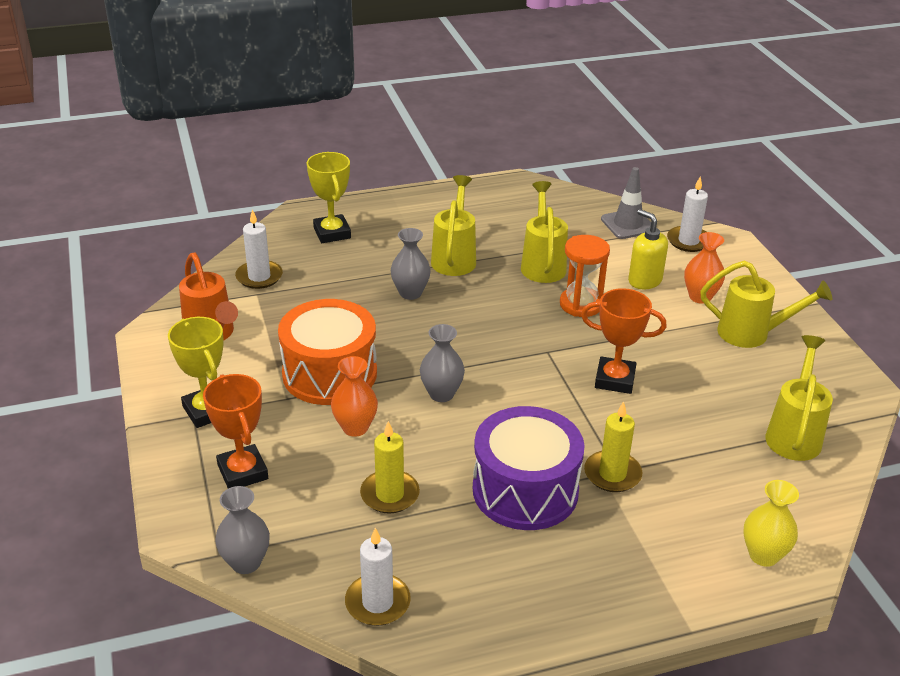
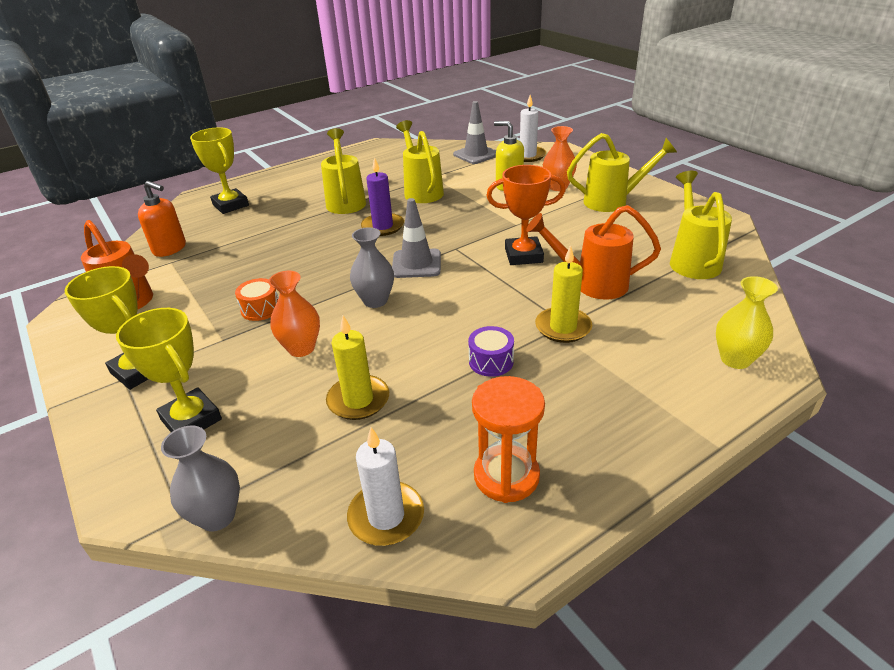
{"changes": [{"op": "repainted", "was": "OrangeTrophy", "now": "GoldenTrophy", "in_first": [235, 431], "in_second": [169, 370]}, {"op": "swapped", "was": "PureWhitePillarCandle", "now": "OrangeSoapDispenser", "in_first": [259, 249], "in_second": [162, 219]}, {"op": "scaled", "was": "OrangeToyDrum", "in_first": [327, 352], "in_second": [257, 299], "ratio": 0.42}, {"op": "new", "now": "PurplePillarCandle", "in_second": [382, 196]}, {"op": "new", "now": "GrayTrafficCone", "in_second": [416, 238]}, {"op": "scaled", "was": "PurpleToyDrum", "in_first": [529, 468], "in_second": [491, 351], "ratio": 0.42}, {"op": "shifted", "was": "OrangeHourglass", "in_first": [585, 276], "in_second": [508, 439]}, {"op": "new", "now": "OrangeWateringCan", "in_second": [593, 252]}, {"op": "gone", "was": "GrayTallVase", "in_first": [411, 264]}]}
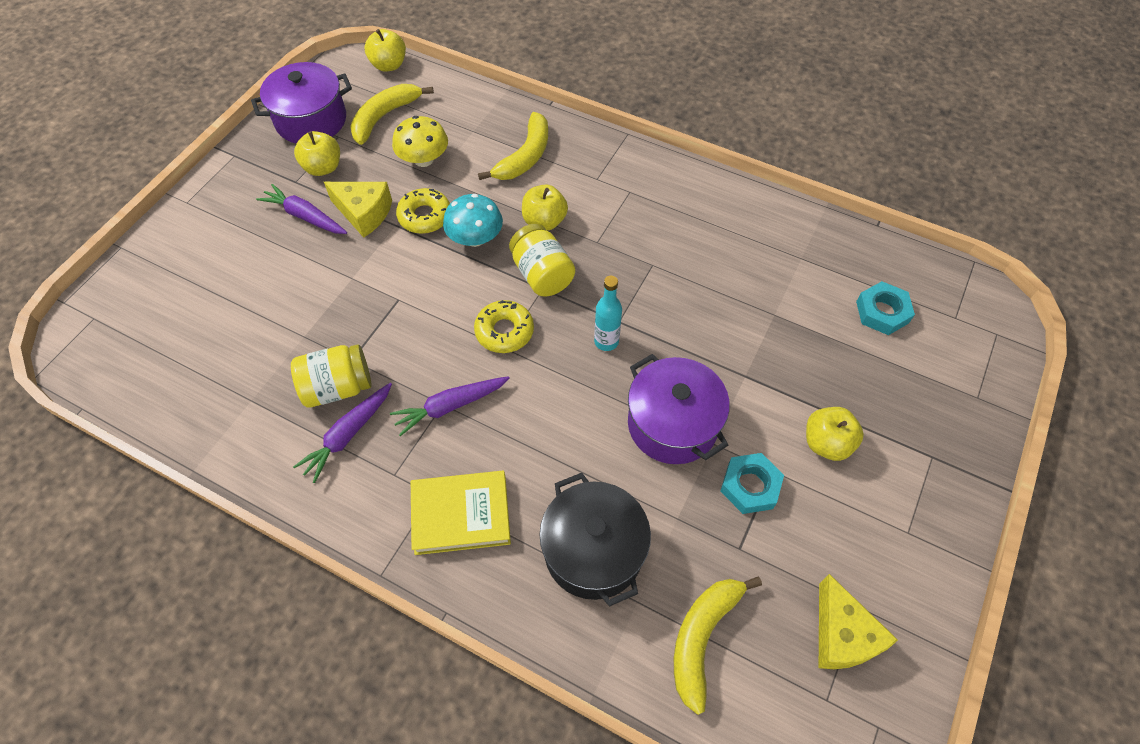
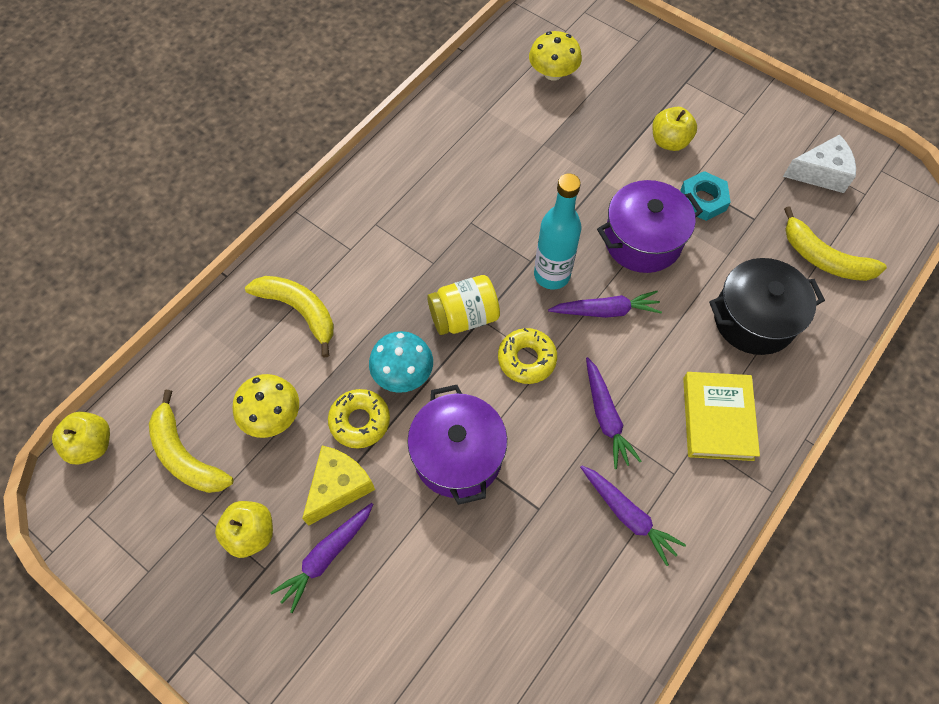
{"changes": [{"op": "shifted", "was": "PurpleCookingPot", "in_first": [301, 103], "in_second": [457, 445]}, {"op": "swapped", "was": "TealHexagonNut", "now": "GoldenMushroom", "in_first": [885, 308], "in_second": [555, 56]}, {"op": "scaled", "was": "TealDrinkBottle", "in_first": [608, 313], "in_second": [558, 231], "ratio": 1.58}, {"op": "new", "now": "PurpleToyCarrot", "in_second": [605, 304]}, {"op": "repainted", "was": "GoldenCheeseWedge", "now": "PureWhiteCheeseWedge", "in_first": [858, 621], "in_second": [819, 163]}, {"op": "gone", "was": "GoldenJar", "in_first": [331, 376]}, {"op": "gone", "was": "GoldenAppleFruit", "in_first": [545, 208]}]}
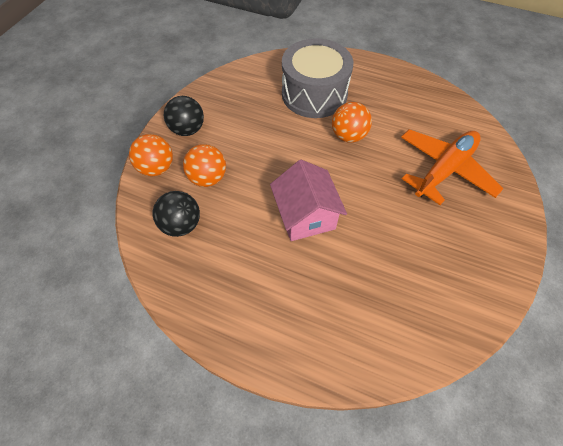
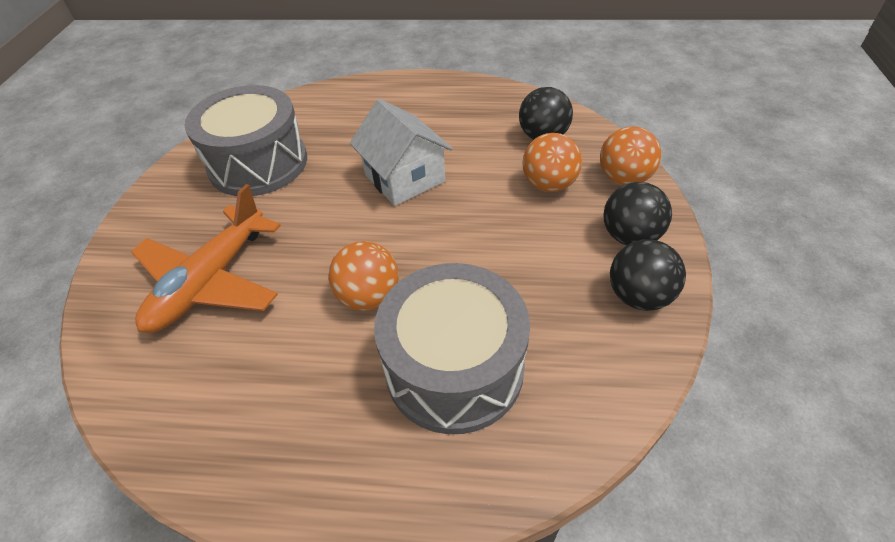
{"changes": [{"op": "new", "now": "GrayToyDrum", "in_second": [245, 140]}, {"op": "repainted", "was": "RosePinkCottage", "now": "PureWhiteCottage", "in_first": [308, 200], "in_second": [401, 152]}, {"op": "new", "now": "BlackPlayBall", "in_second": [648, 275]}]}
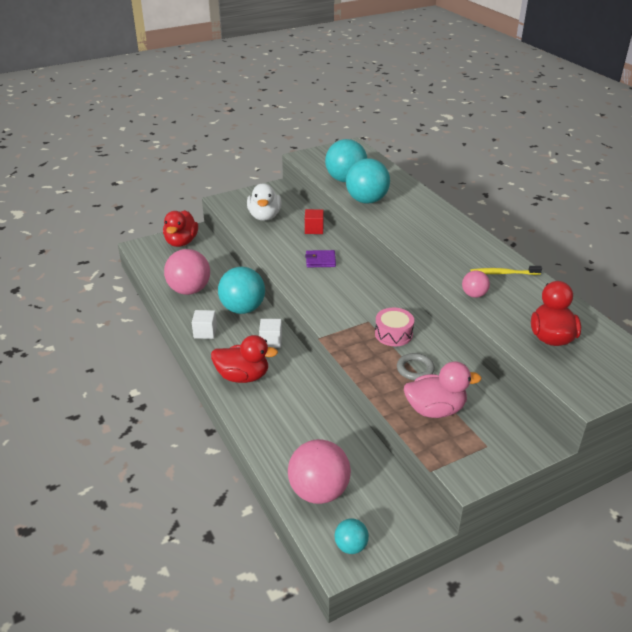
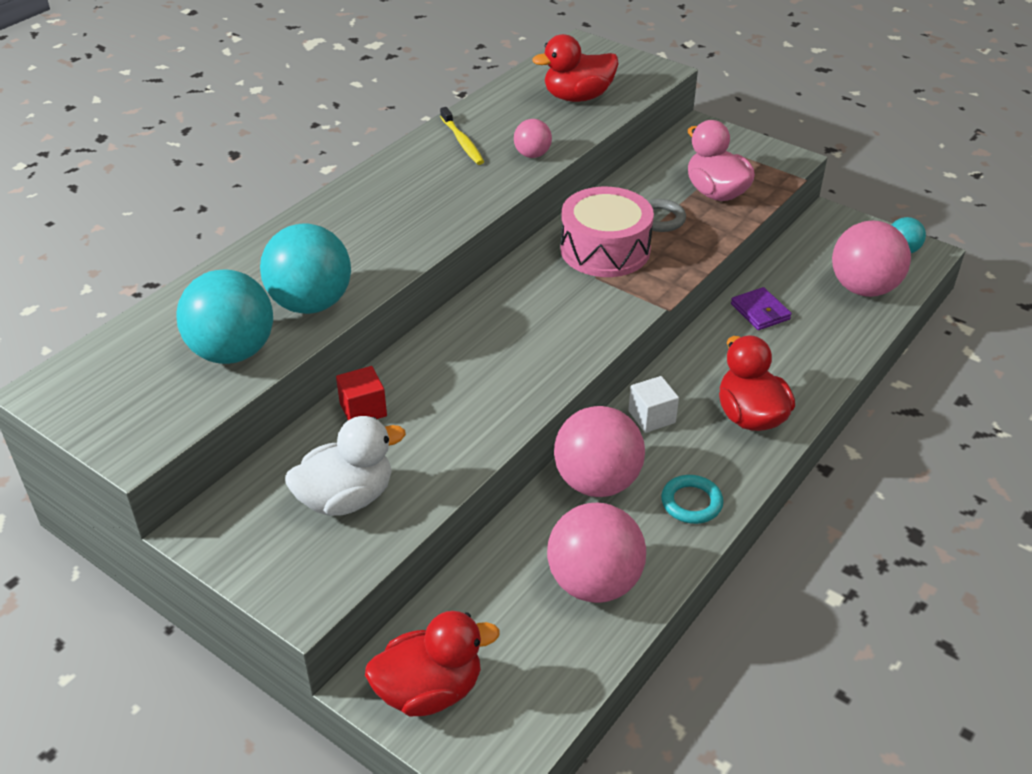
{"changes": [{"op": "repainted", "was": "TealPlayBall", "now": "RosePinkPlayBall", "in_first": [241, 290], "in_second": [599, 451]}, {"op": "scaled", "was": "RosePinkToyDrum", "in_first": [394, 327], "in_second": [607, 232], "ratio": 1.62}, {"op": "swapped", "was": "PureWhiteCube", "now": "TealHoop", "in_first": [204, 324], "in_second": [692, 499]}, {"op": "shifted", "was": "PurpleCardWallet", "in_first": [320, 258], "in_second": [761, 308]}]}
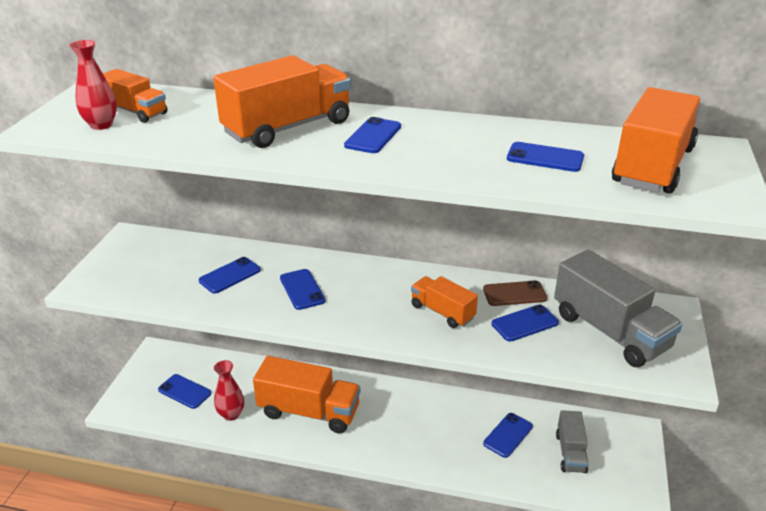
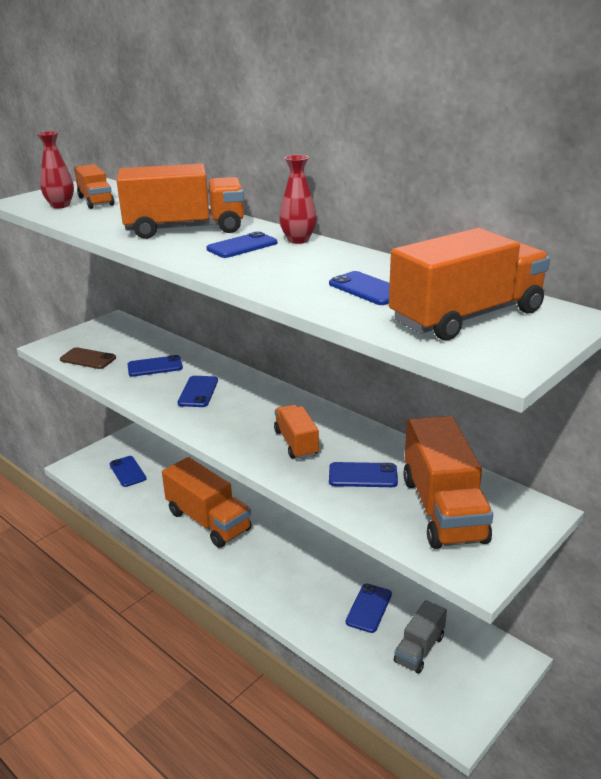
{"changes": [{"op": "shifted", "was": "BrownSmartphone", "in_first": [515, 293], "in_second": [88, 358]}, {"op": "shifted", "was": "CrimsonTallVase", "in_first": [229, 390], "in_second": [298, 199]}, {"op": "rotated", "was": "CobaltSmartphone", "in_first": [508, 435], "in_second": [369, 608], "clockwise": -45}, {"op": "repainted", "was": "GrayLorry", "now": "OrangeLorry", "in_first": [618, 308], "in_second": [448, 482]}]}
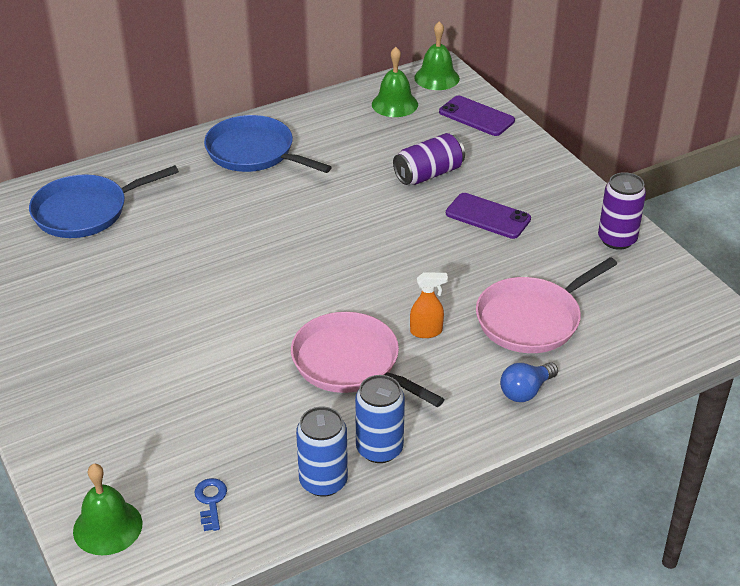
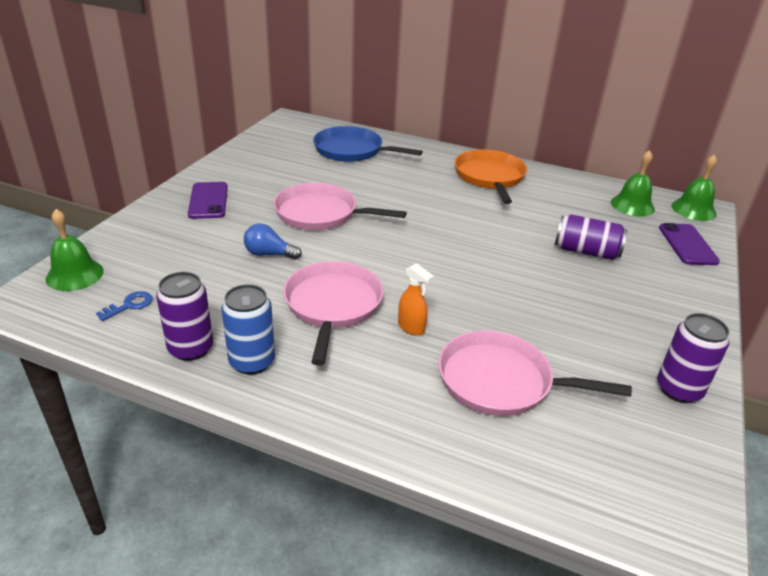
{"changes": [{"op": "repainted", "was": "CobaltTin", "now": "PurpleTin", "in_first": [322, 452], "in_second": [184, 316]}, {"op": "shifted", "was": "PurpleSmartphone", "in_first": [488, 216], "in_second": [208, 200]}, {"op": "shifted", "was": "CobaltLightBulb", "in_first": [529, 382], "in_second": [273, 241]}, {"op": "new", "now": "RosePinkSkillet", "in_second": [340, 206]}, {"op": "repainted", "was": "CobaltSkillet", "now": "OrangeSkillet", "in_first": [268, 144], "in_second": [490, 177]}]}
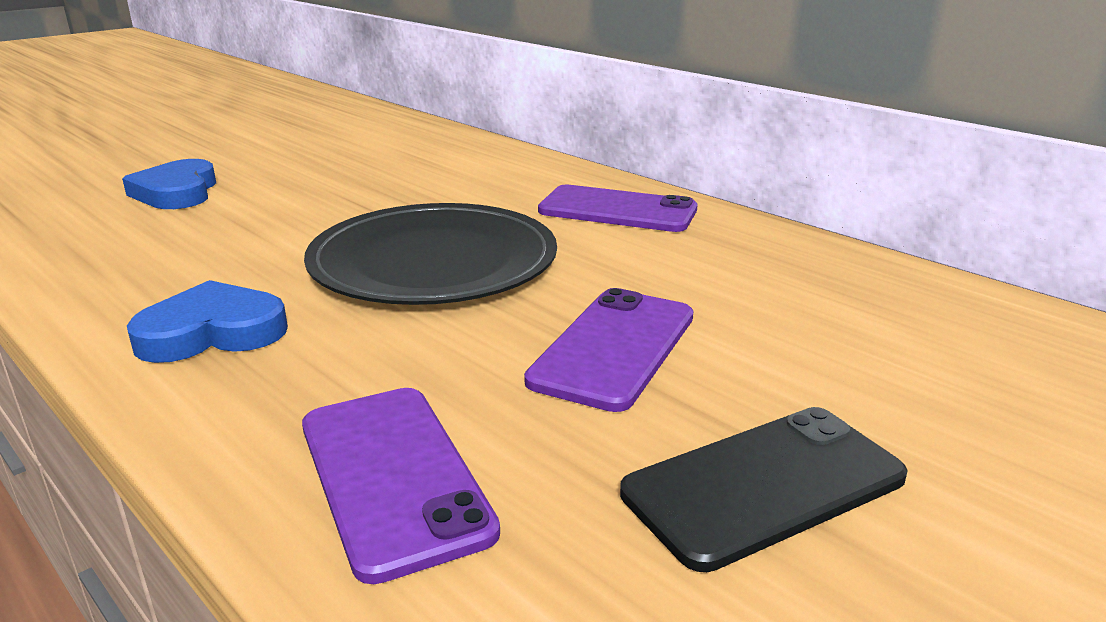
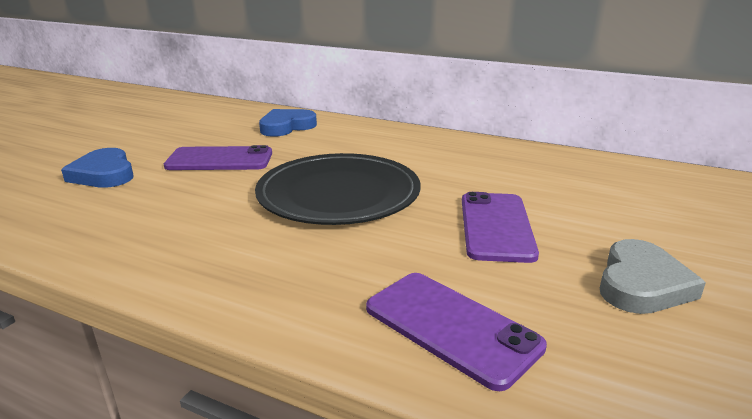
{"changes": [{"op": "shifted", "was": "PurpleSmartphone", "in_first": [618, 208], "in_second": [218, 157]}, {"op": "shifted", "was": "CobaltLoveHeart", "in_first": [207, 321], "in_second": [288, 123]}, {"op": "swapped", "was": "BlackSmartphone", "now": "GrayLoveHeart", "in_first": [764, 489], "in_second": [653, 276]}]}
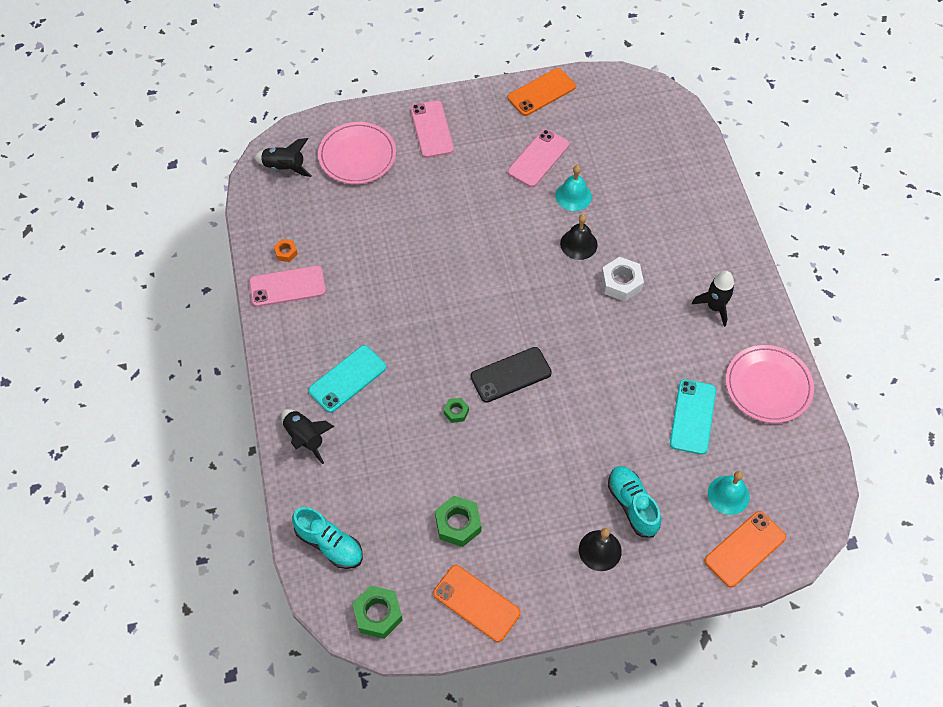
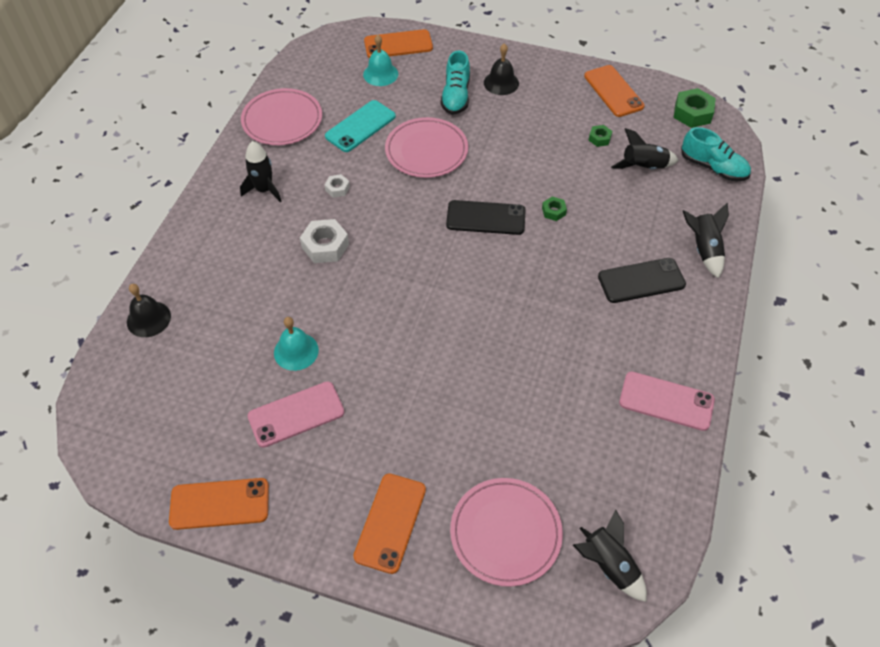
{"changes": [{"op": "shifted", "was": "BlackSchoolBell", "in_first": [578, 237], "in_second": [149, 310]}, {"op": "new", "now": "PureWhiteHexagonNut", "in_second": [337, 186]}, {"op": "repainted", "was": "RosePinkSmartphone", "now": "OrangeSmartphone", "in_first": [432, 129], "in_second": [389, 524]}, {"op": "new", "now": "RosePinkDinnerPlate", "in_second": [426, 147]}, {"op": "scaled", "was": "LeafGreenHexagonNut", "in_first": [458, 521], "in_second": [600, 136], "ratio": 0.55}, {"op": "repainted", "was": "TealSmartphone", "now": "BlackSmartphone", "in_first": [347, 379], "in_second": [642, 280]}, {"op": "new", "now": "BlackSpaceship", "in_second": [645, 148]}, {"op": "rotated", "was": "TealLaceUpShoe", "in_first": [327, 538], "in_second": [716, 154], "clockwise": 150}, {"op": "gone", "was": "OrangeHexagonNut", "in_first": [286, 250]}]}
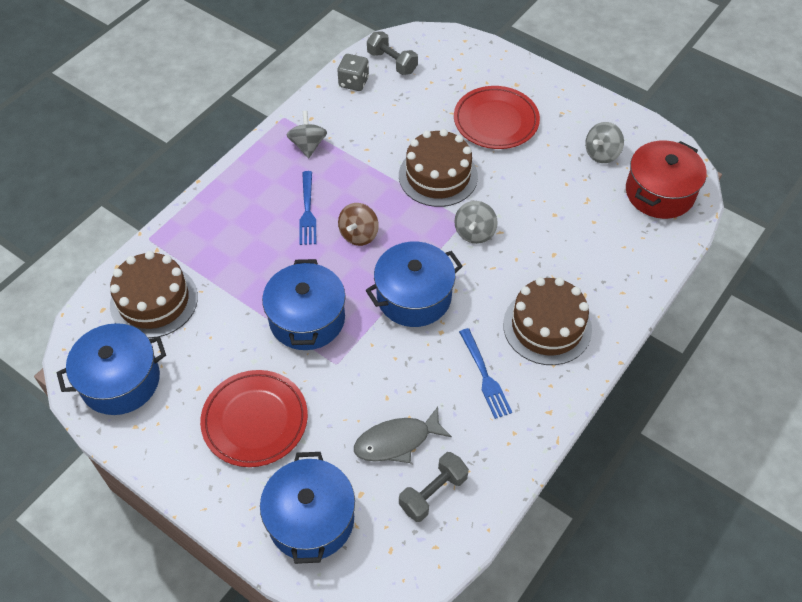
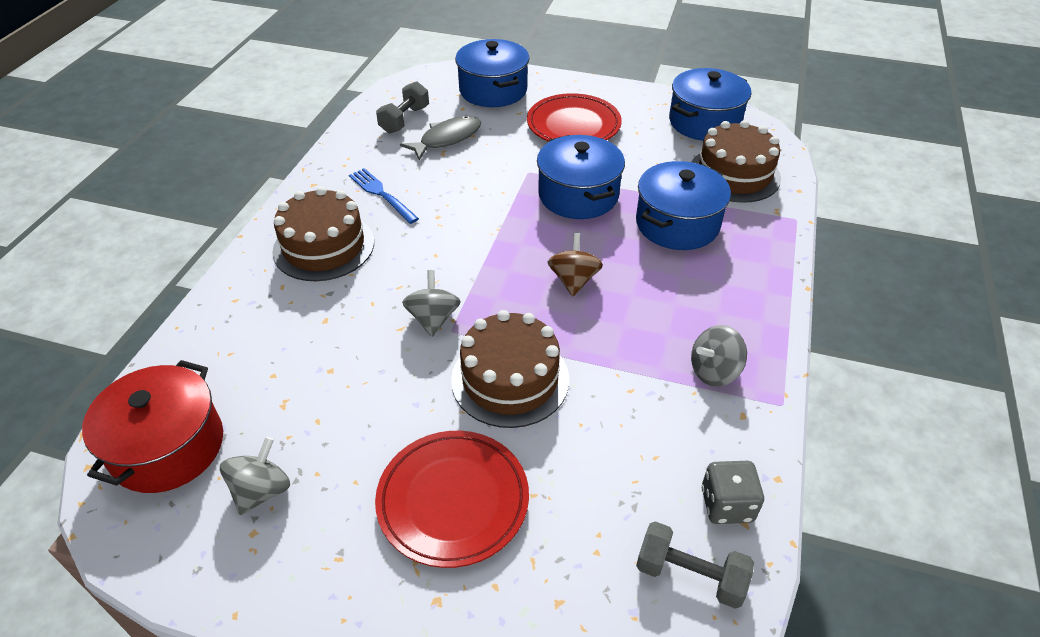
{"changes": [{"op": "shifted", "was": "CobaltCookingPot", "in_first": [414, 284], "in_second": [683, 205]}, {"op": "rotated", "was": "GraySpinningTop", "in_first": [307, 134], "in_second": [719, 355], "clockwise": 90}, {"op": "gone", "was": "CobaltDinnerFork", "in_first": [307, 208]}]}
